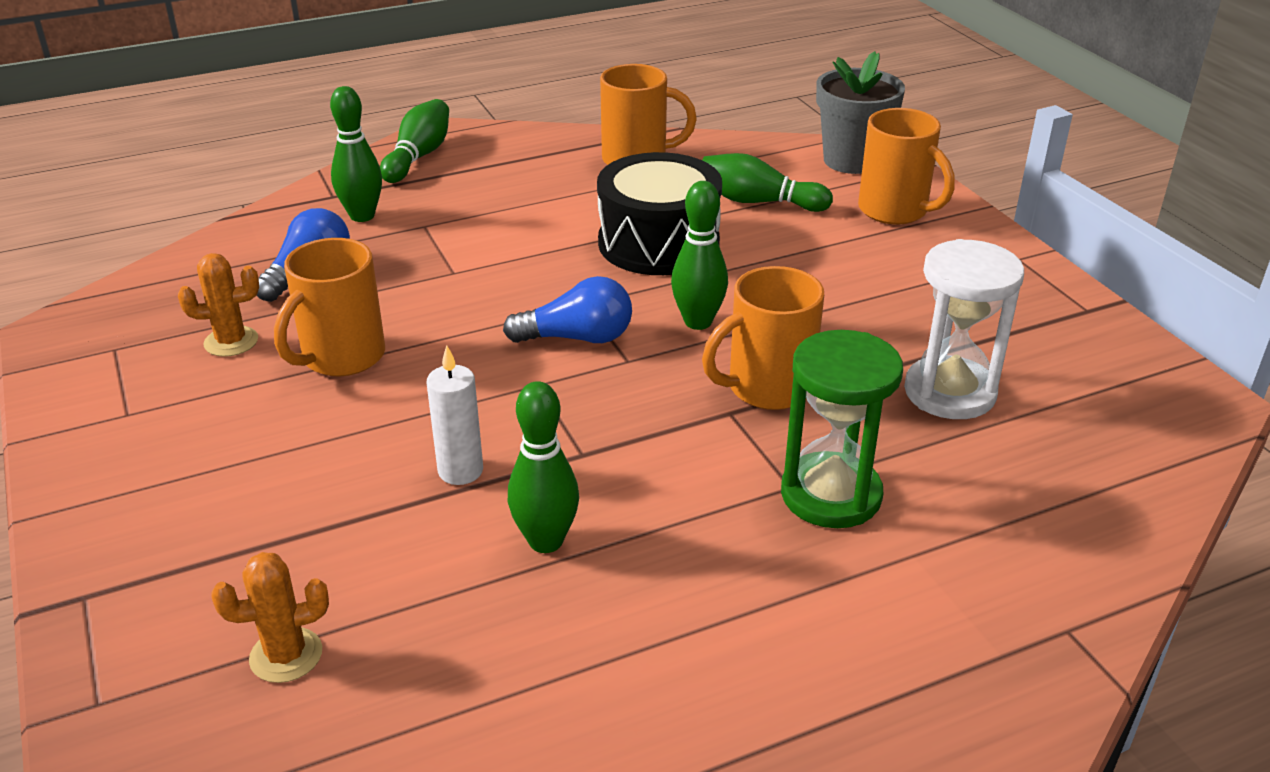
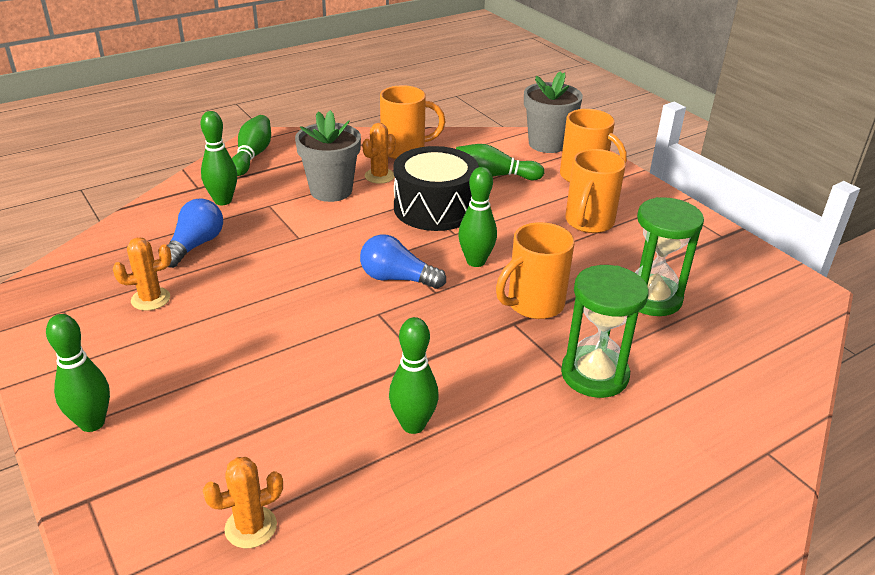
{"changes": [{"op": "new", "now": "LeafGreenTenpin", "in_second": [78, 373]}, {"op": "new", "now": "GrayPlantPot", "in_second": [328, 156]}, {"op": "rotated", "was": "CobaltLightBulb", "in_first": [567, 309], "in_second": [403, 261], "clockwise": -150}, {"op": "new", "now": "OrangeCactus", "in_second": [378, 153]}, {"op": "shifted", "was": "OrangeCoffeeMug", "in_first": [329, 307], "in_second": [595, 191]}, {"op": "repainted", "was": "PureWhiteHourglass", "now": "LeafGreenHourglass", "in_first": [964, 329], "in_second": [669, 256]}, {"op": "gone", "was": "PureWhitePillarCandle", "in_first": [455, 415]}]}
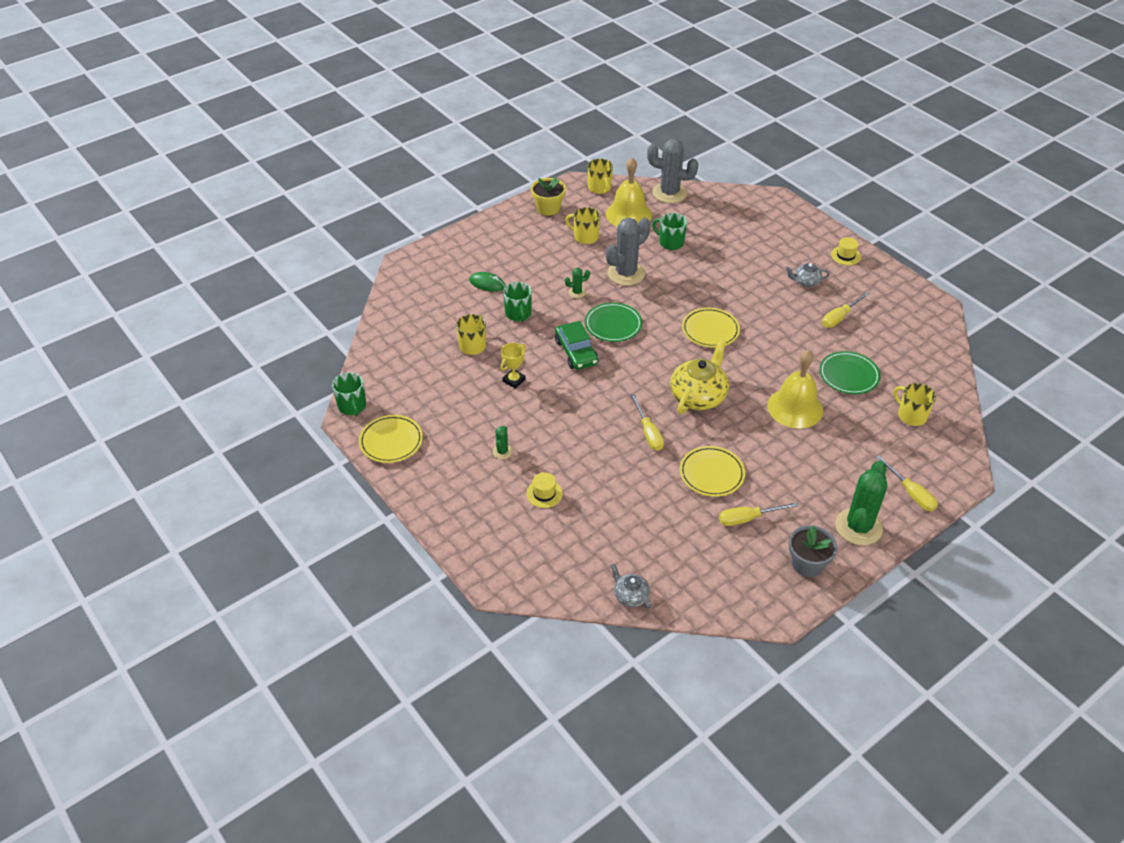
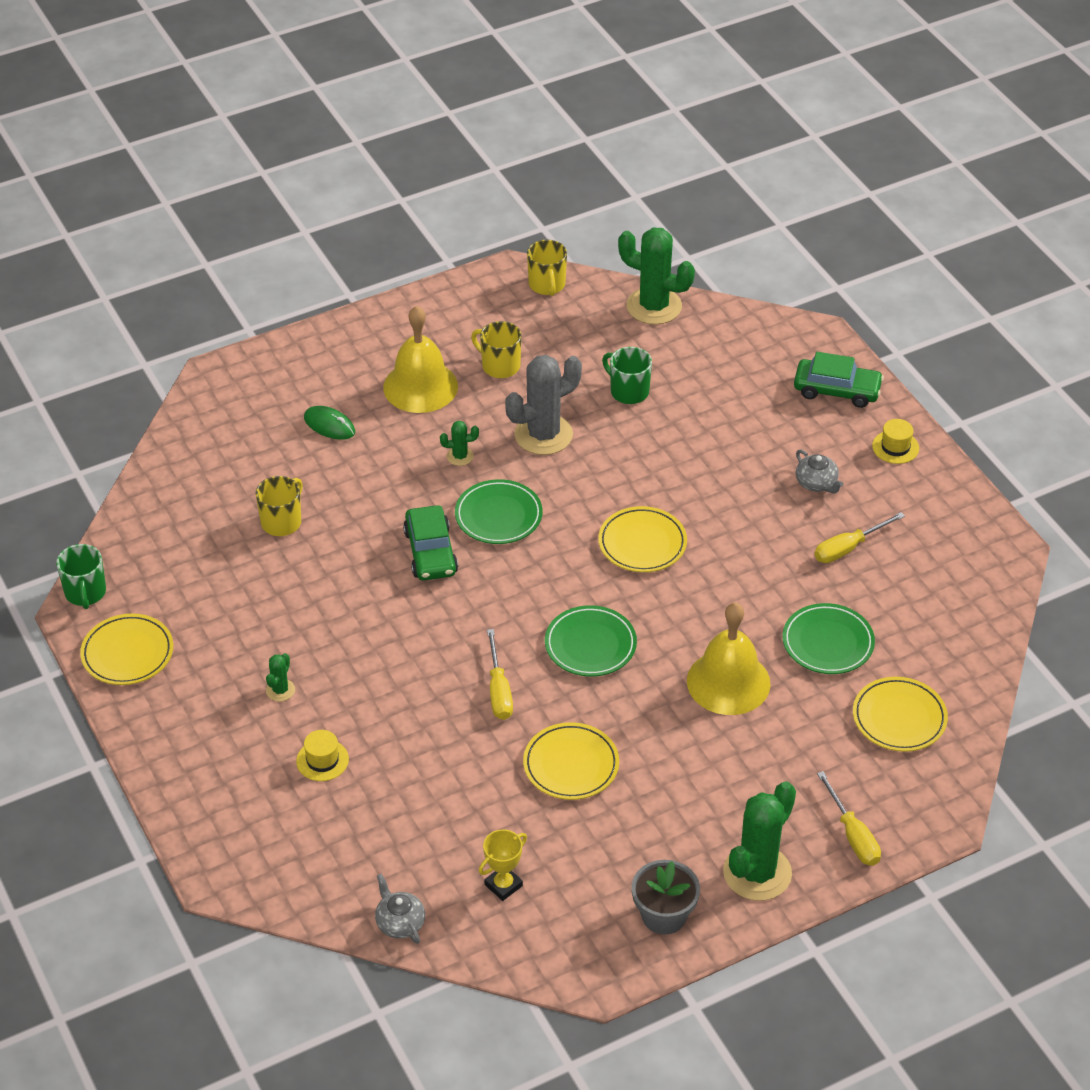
{"changes": [{"op": "shifted", "was": "GoldenSchoolBell", "in_first": [629, 192], "in_second": [420, 359]}, {"op": "shifted", "was": "GoldenTrophy", "in_first": [513, 366], "in_second": [503, 865]}, {"op": "swapped", "was": "GoldenTeapot", "now": "LeafGreenDinnerPlate", "in_first": [699, 376], "in_second": [591, 640]}, {"op": "repainted", "was": "GrayCactus", "now": "LeafGreenCactus", "in_first": [672, 171], "in_second": [656, 276]}, {"op": "new", "now": "LeafGreenAutomobile", "in_second": [839, 380]}, {"op": "rotated", "was": "GrayTeapot", "in_first": [807, 275], "in_second": [820, 471], "clockwise": -135}, {"op": "swapped", "was": "GoldenCoffeeMug", "now": "GoldenDinnerPlate", "in_first": [915, 404], "in_second": [900, 714]}, {"op": "gone", "was": "LeafGreenCoffeeMug", "in_first": [517, 302]}, {"op": "gone", "was": "GoldenPlantPot", "in_first": [548, 196]}, {"op": "gone", "was": "GoldenHandScrewdriver", "in_first": [758, 514]}]}
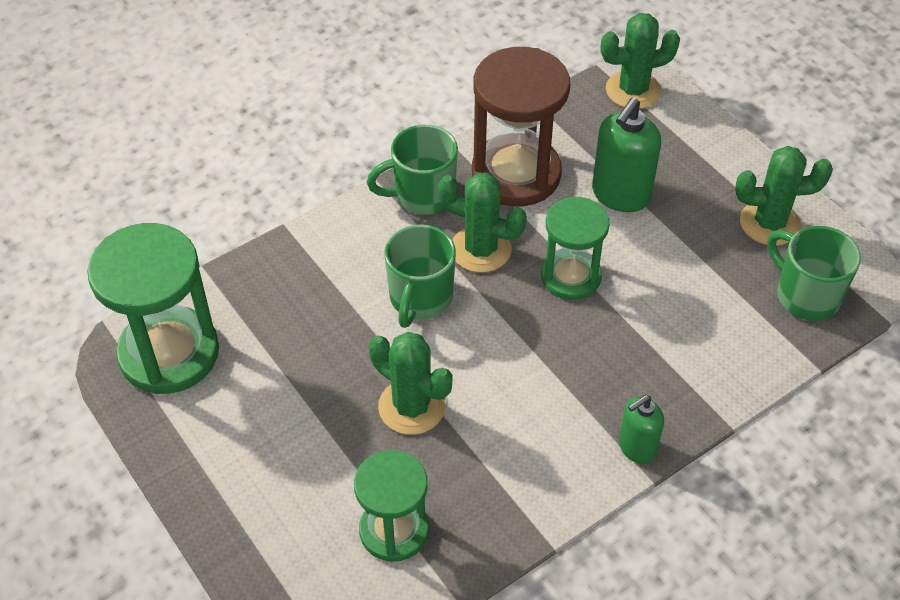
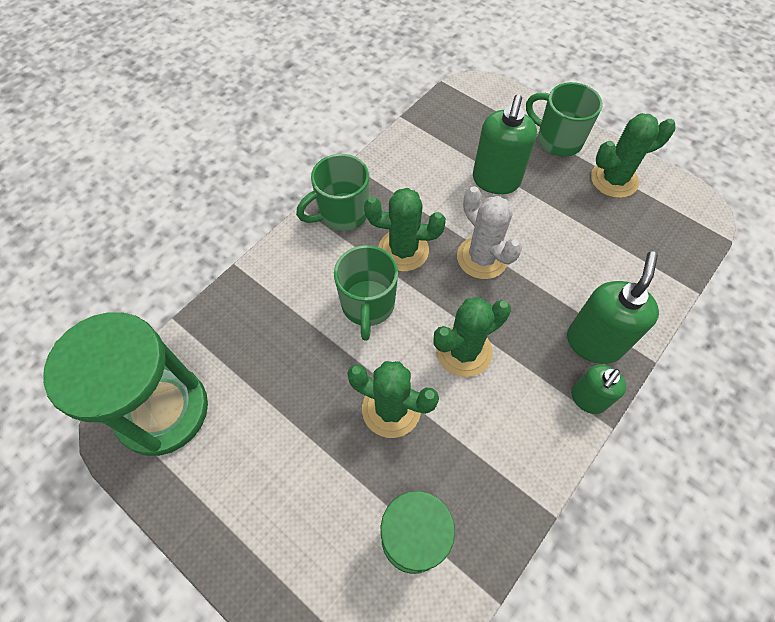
{"changes": [{"op": "shifted", "was": "LeafGreenCactus", "in_first": [640, 61], "in_second": [472, 337]}, {"op": "swapped", "was": "LeafGreenHourglass", "now": "PureWhiteCactus", "in_first": [575, 248], "in_second": [489, 232]}, {"op": "shifted", "was": "LeafGreenCoffeeMug", "in_first": [814, 273], "in_second": [564, 119]}, {"op": "new", "now": "LeafGreenSoapDispenser", "in_second": [613, 307]}, {"op": "gone", "was": "BrownHourglass", "in_first": [521, 126]}]}
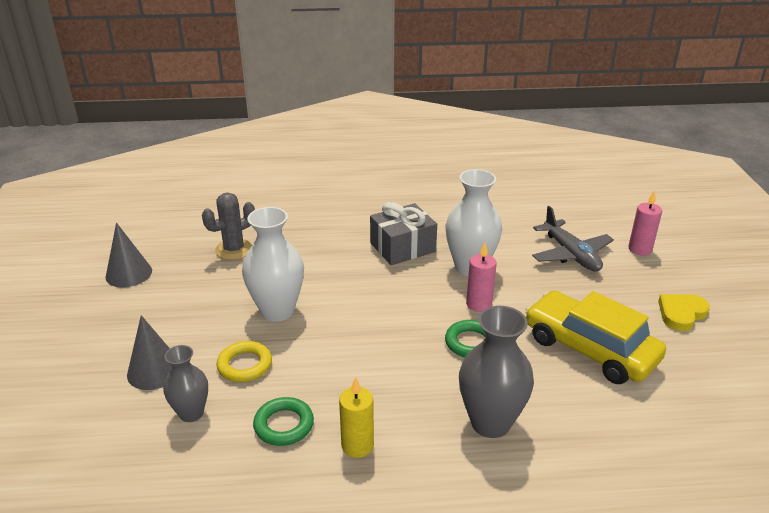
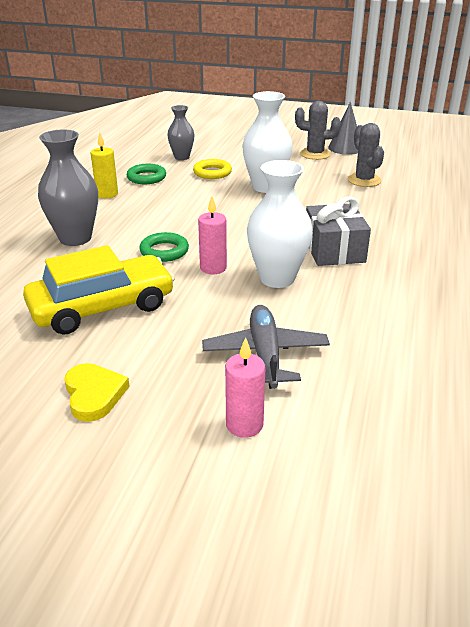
{"changes": [{"op": "rotated", "was": "GrayAeroplane", "in_first": [573, 239], "in_second": [266, 347], "clockwise": 90}, {"op": "new", "now": "GrayCactus", "in_second": [318, 130]}, {"op": "gone", "was": "GrayCone", "in_first": [149, 352]}]}
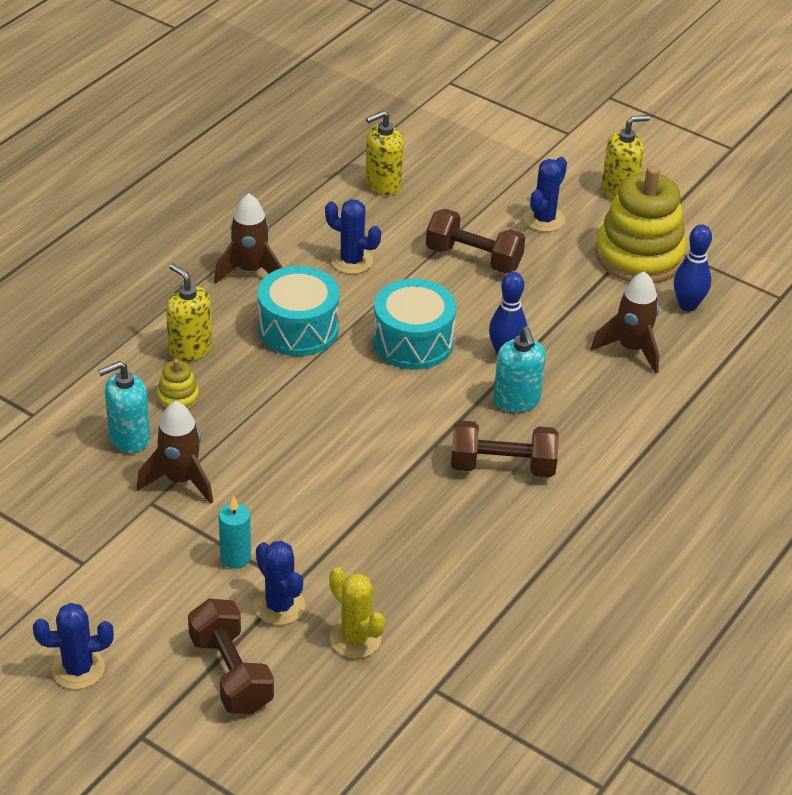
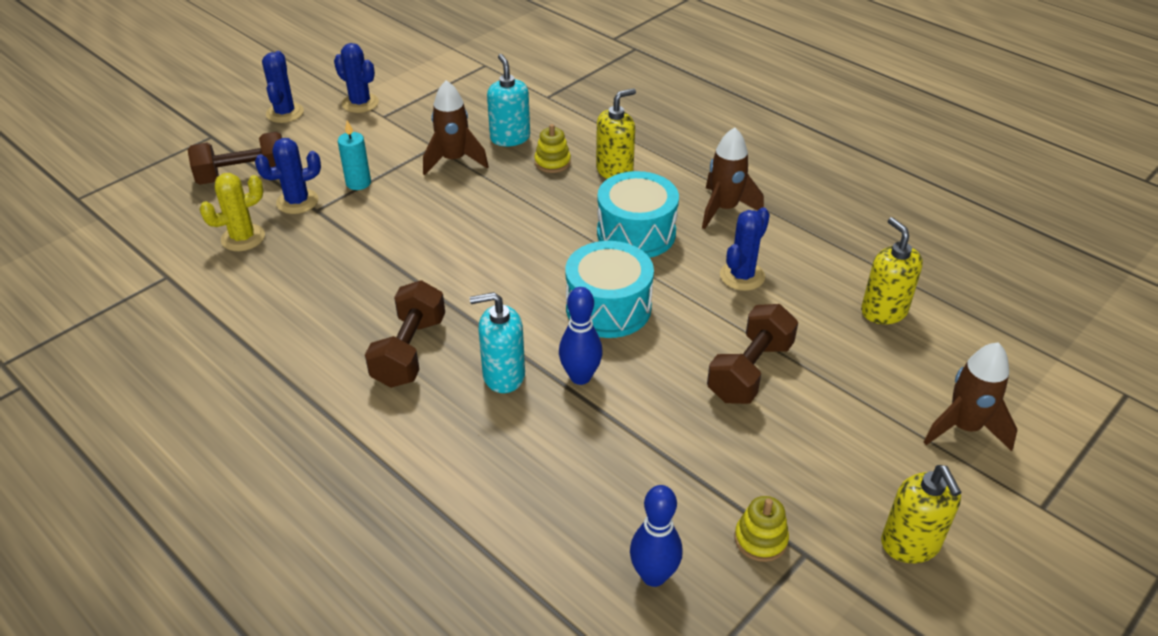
{"changes": [{"op": "shifted", "was": "CobaltCactus", "in_first": [545, 194], "in_second": [356, 78]}, {"op": "scaled", "was": "GoldenStackingRings", "in_first": [641, 224], "in_second": [762, 529], "ratio": 0.43}, {"op": "shifted", "was": "BrownSpaceship", "in_first": [625, 322], "in_second": [971, 396]}]}
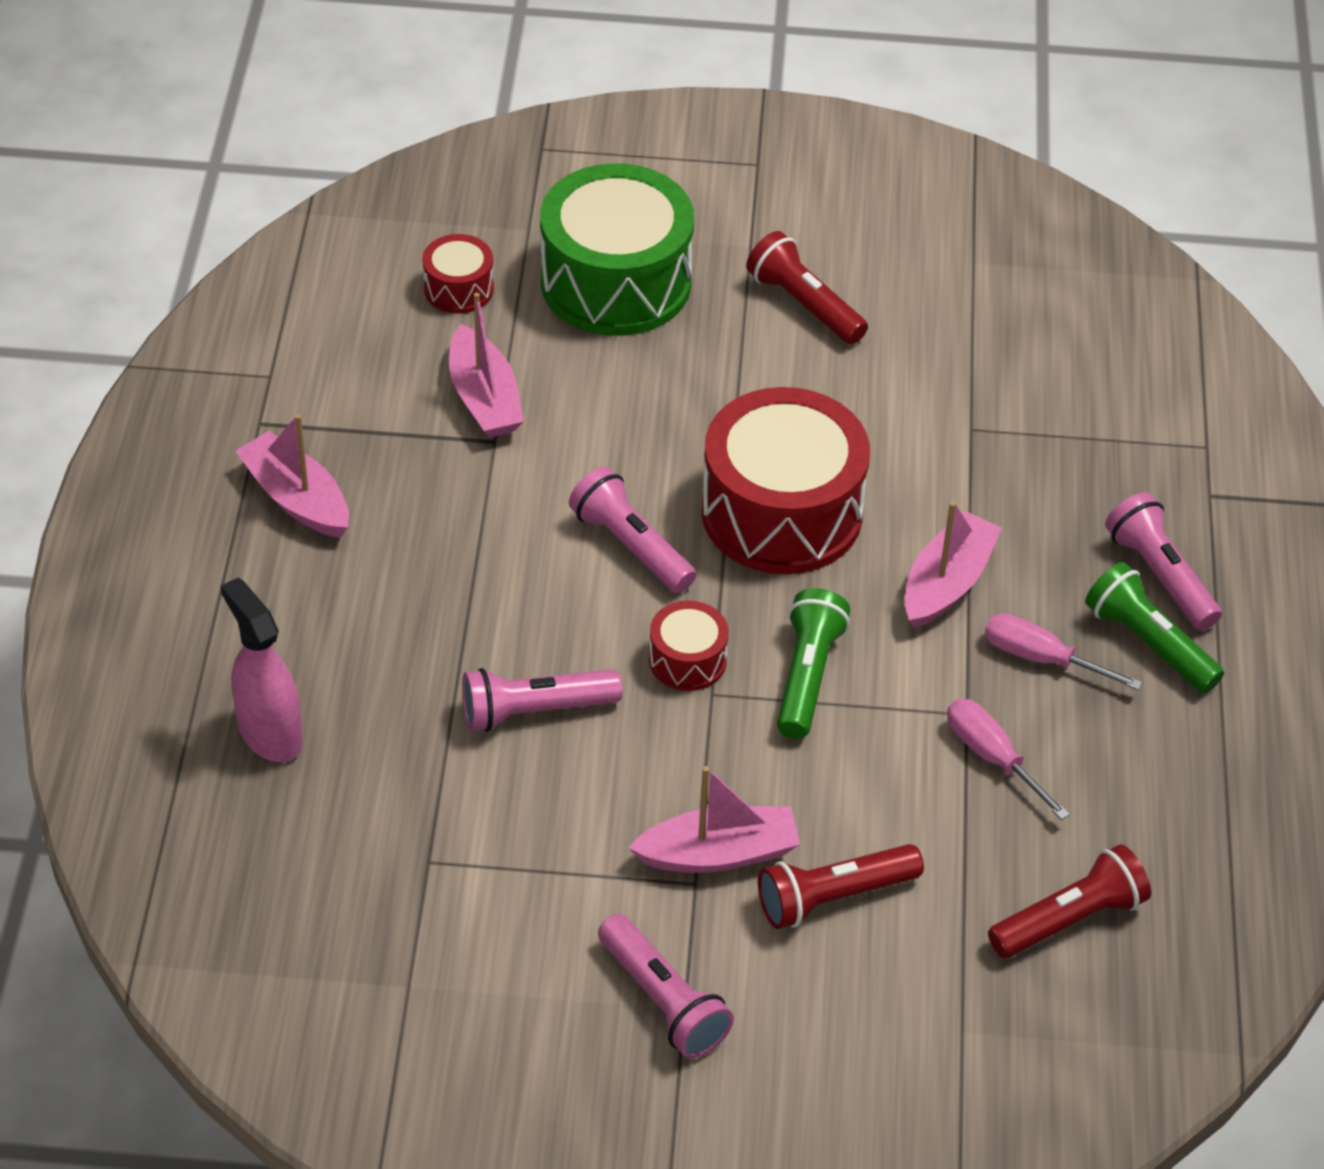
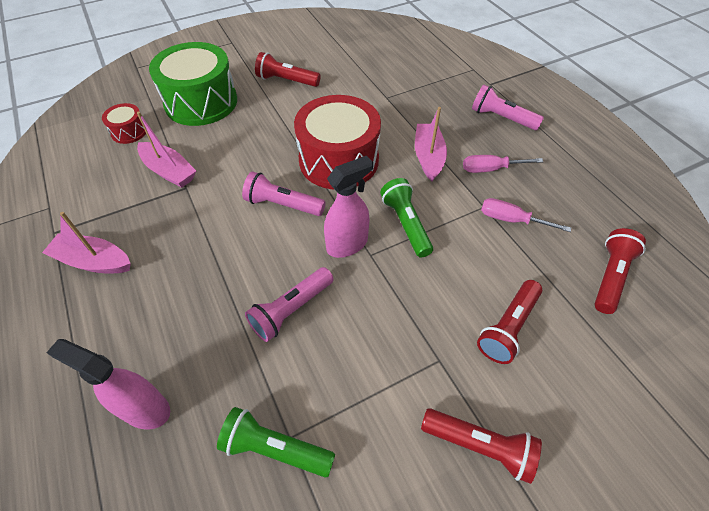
{"changes": [{"op": "shifted", "was": "LeafGreenFlashlight", "in_first": [1154, 627], "in_second": [276, 442]}, {"op": "swapped", "was": "CrimsonToyDrum", "now": "RosePinkSprayer", "in_first": [689, 645], "in_second": [348, 207]}, {"op": "repainted", "was": "RosePinkFlashlight", "now": "CrimsonFlashlight", "in_first": [666, 986], "in_second": [481, 446]}, {"op": "gone", "was": "RosePinkBoat", "in_first": [714, 819]}]}
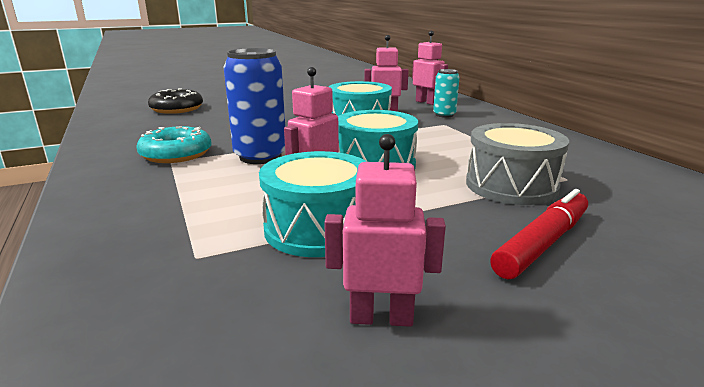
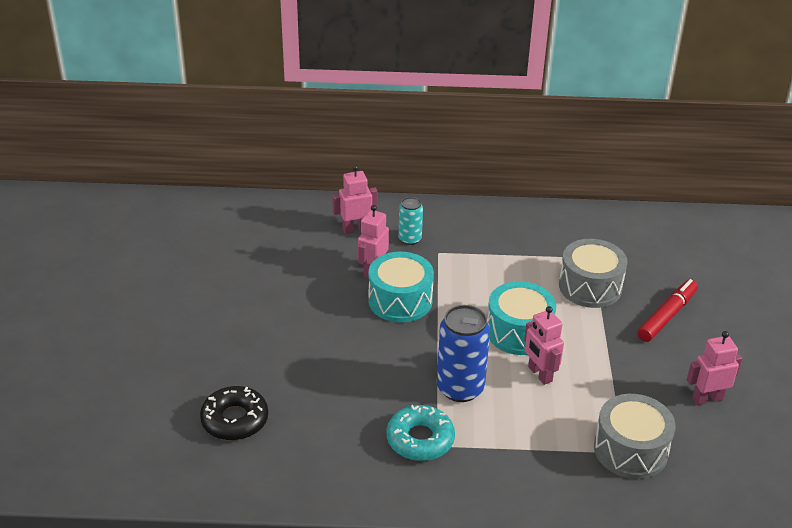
{"changes": [{"op": "new", "now": "GrayToyDrum", "in_second": [635, 436]}, {"op": "rotated", "was": "CrimsonMarkerPen", "in_first": [539, 234], "in_second": [667, 310], "clockwise": 60}, {"op": "rotated", "was": "RosePinkRobot", "in_first": [385, 230], "in_second": [714, 368], "clockwise": 45}, {"op": "gone", "was": "TealToyDrum", "in_first": [313, 204]}]}
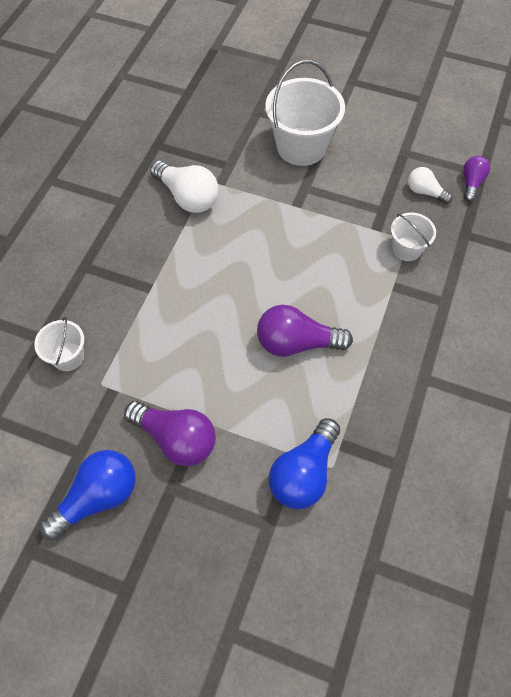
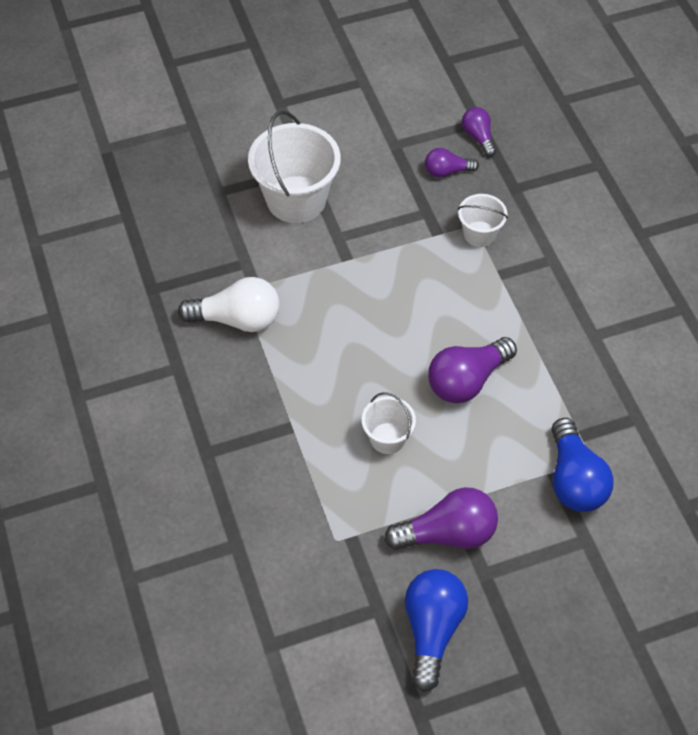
{"changes": [{"op": "shifted", "was": "PureWhitePail", "in_first": [59, 344], "in_second": [389, 423]}, {"op": "repainted", "was": "PureWhiteLightBulb", "now": "PurpleLightBulb", "in_first": [430, 185], "in_second": [452, 163]}]}
